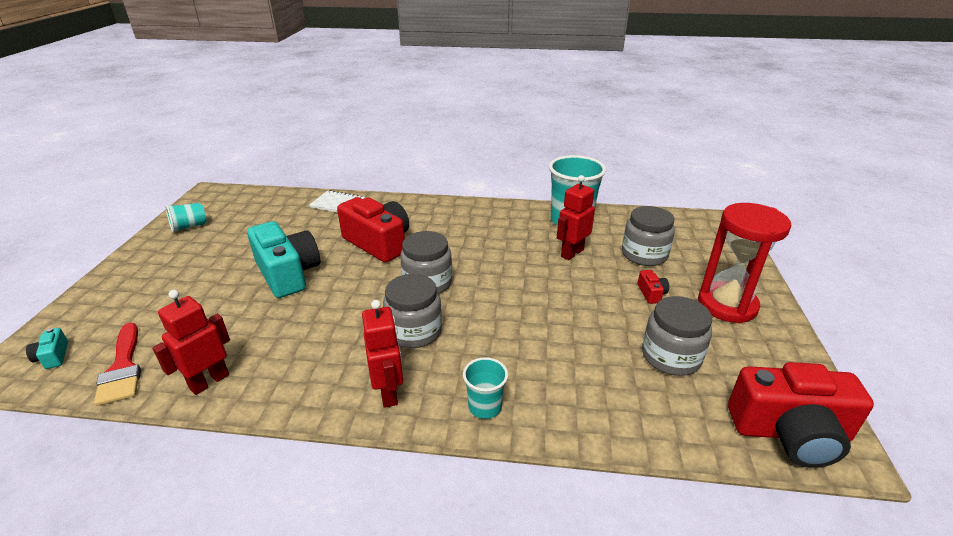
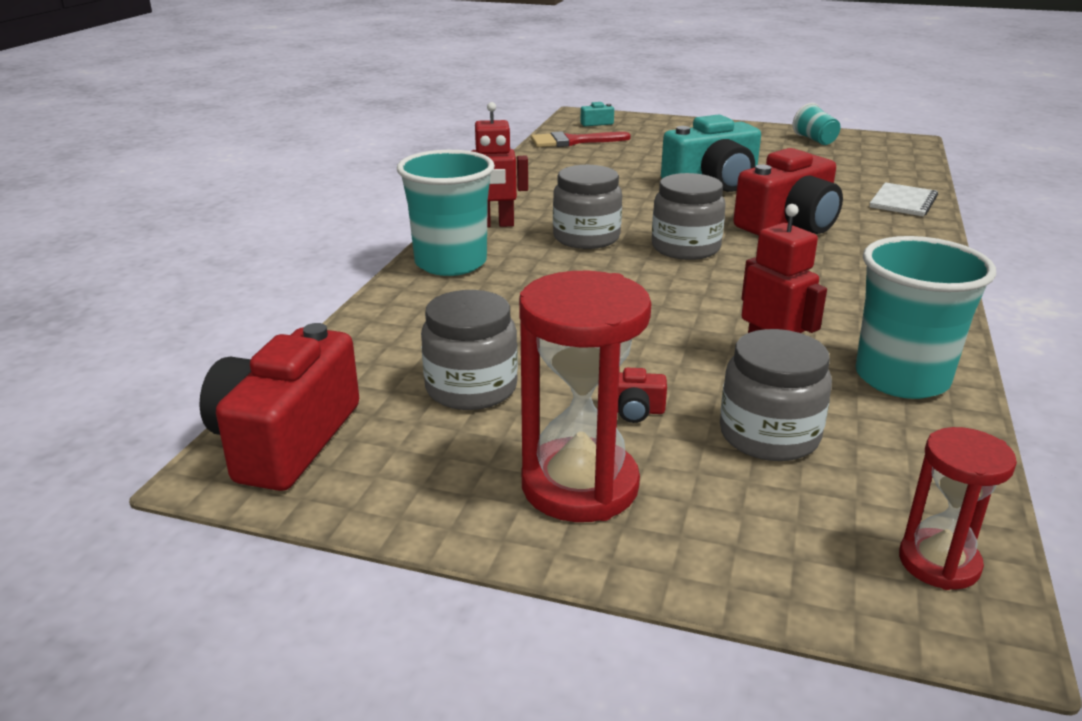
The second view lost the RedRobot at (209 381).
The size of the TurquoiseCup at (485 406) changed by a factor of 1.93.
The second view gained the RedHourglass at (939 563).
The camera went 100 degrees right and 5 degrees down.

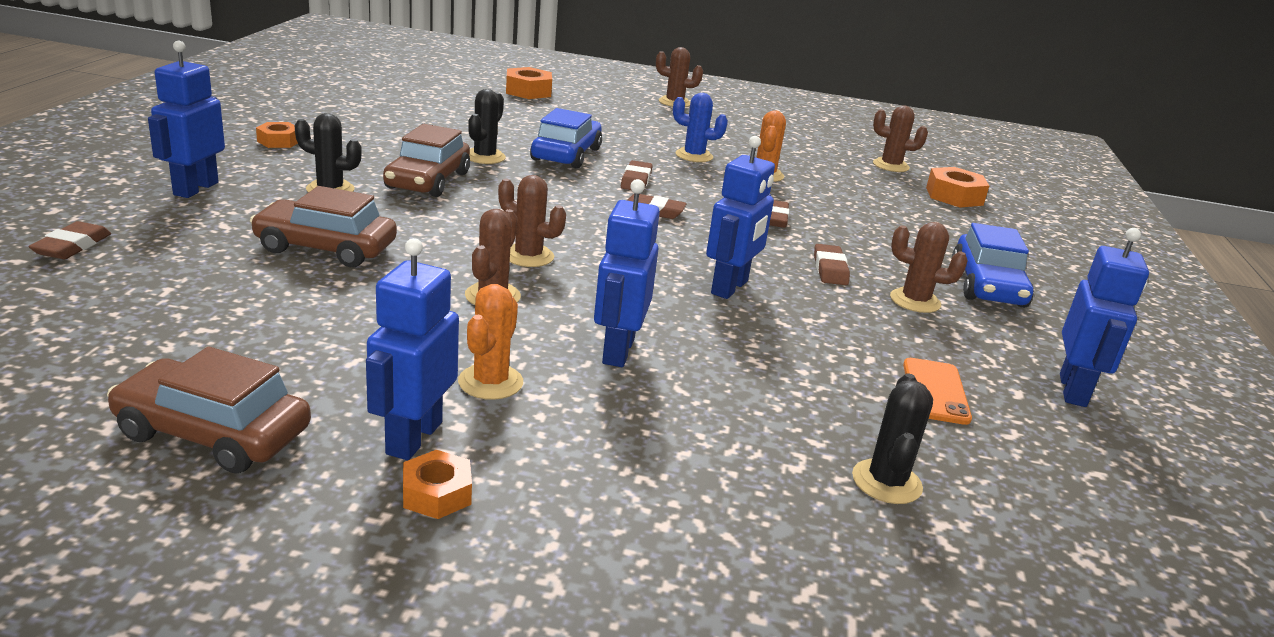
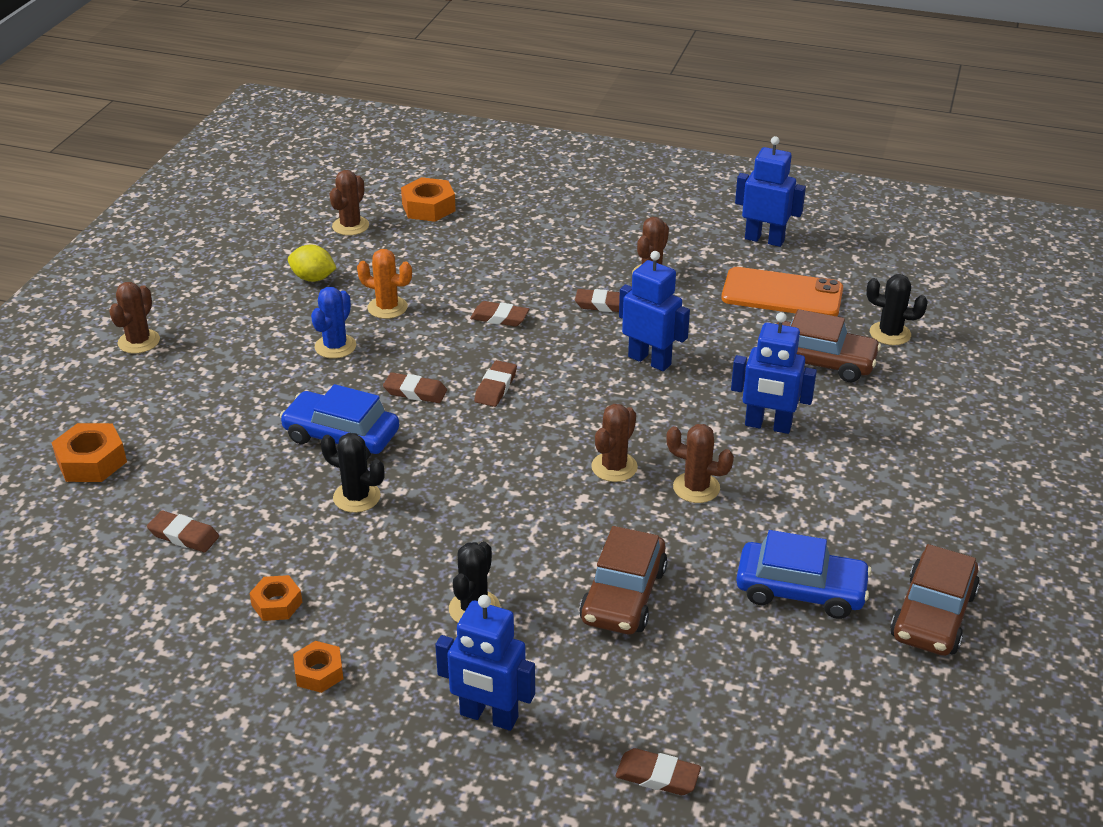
The BrownCar ended up elsewhere, having gone from (428 181) to (821 362).
The BlueCar ended up elsewhere, having gone from (987 286) to (800 590).
The second view lost the BlueRobot at (413 438).
The second view lost the OrangeCactus at (490 382).
The size of the OrangePhone at (935 391) changed by a factor of 1.66.
The OrangeNut ended up elsewhere, having gone from (437 493) to (277 604).
The second view gained the YellowLemon at (313 278).
The second view gained the BrownEraser at (184 535).
The camera went 80 degrees left and 10 degrees up.

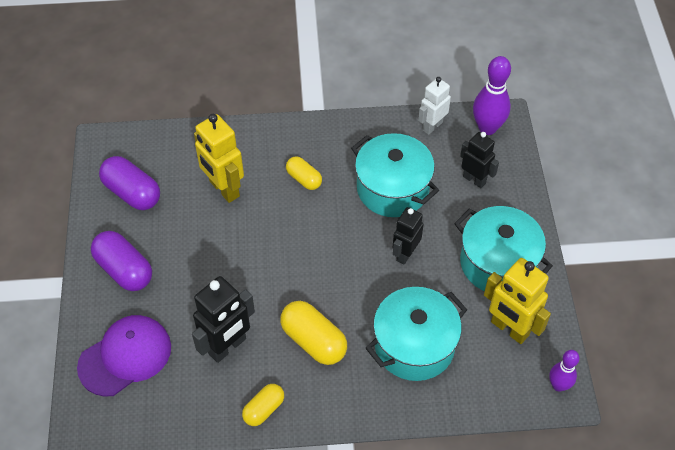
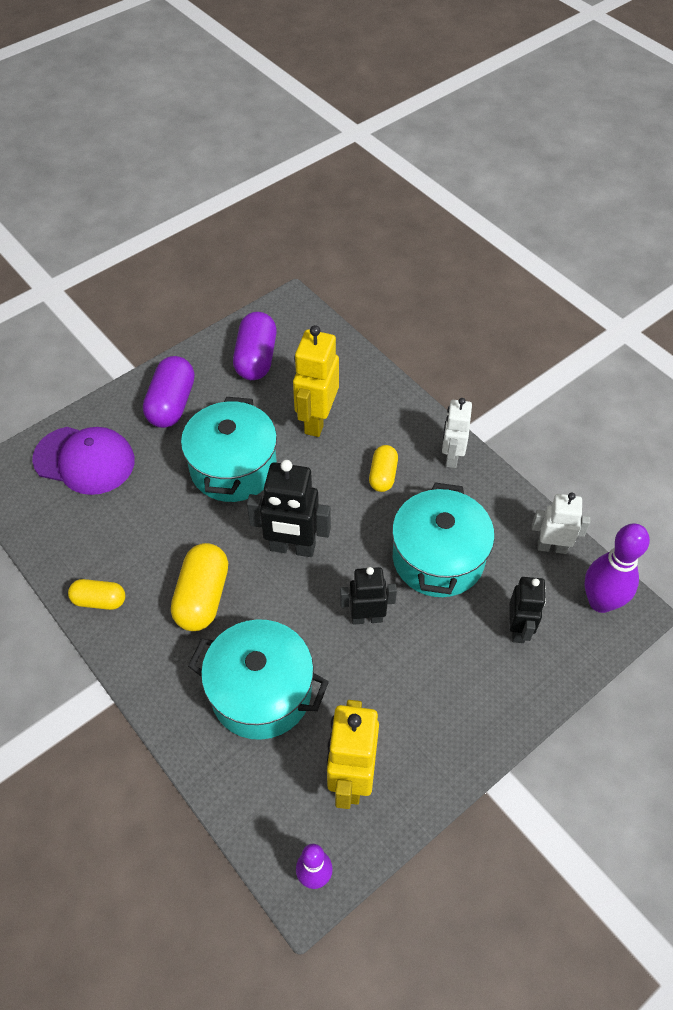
The TurquoisePot ended up elsewhere, having gone from (497 263) to (233 468).
The BlackRobot ended up elsewhere, having gone from (227 347) to (292 548).
The second view gained the WhiteRobot at (451 456).
The camera went 55 degrees right and 0 degrees up.

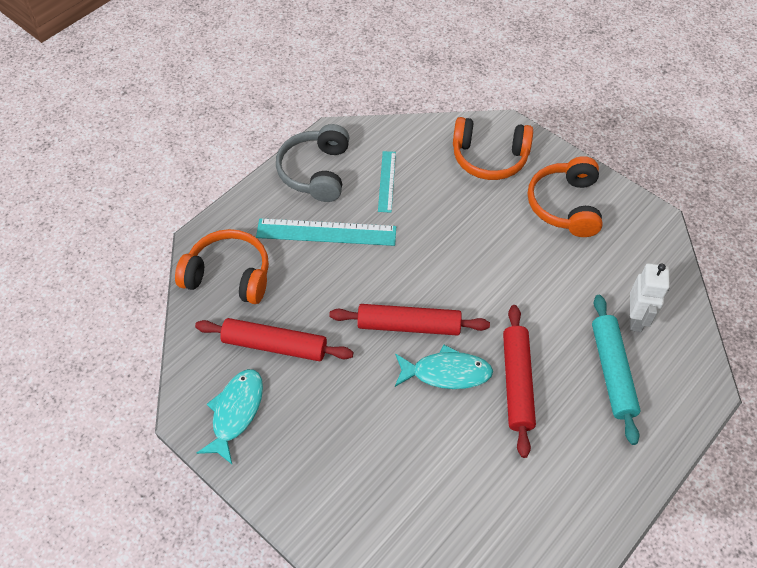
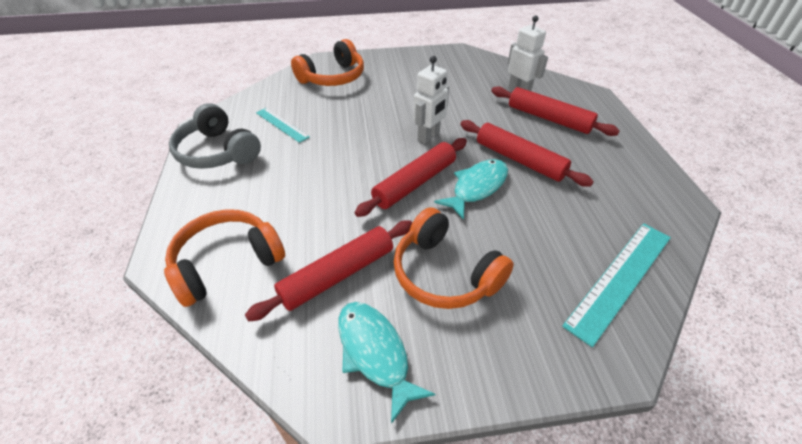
The OrangeHeadphones ended up elsewhere, having gone from (565 205) to (445 273).
The TurquoiseRuler ended up elsewhere, having gone from (326 232) to (620 279).
What was the TurquoiseRollingPin at (612 372) turned into the RedRollingPin at (549 118).
The second view gained the WhiteRobot at (429 136).
The camera went 50 degrees left and 10 degrees down.

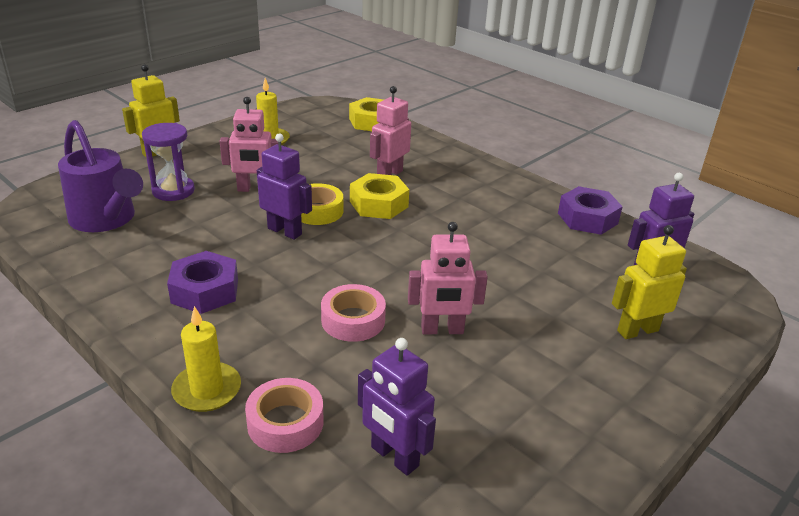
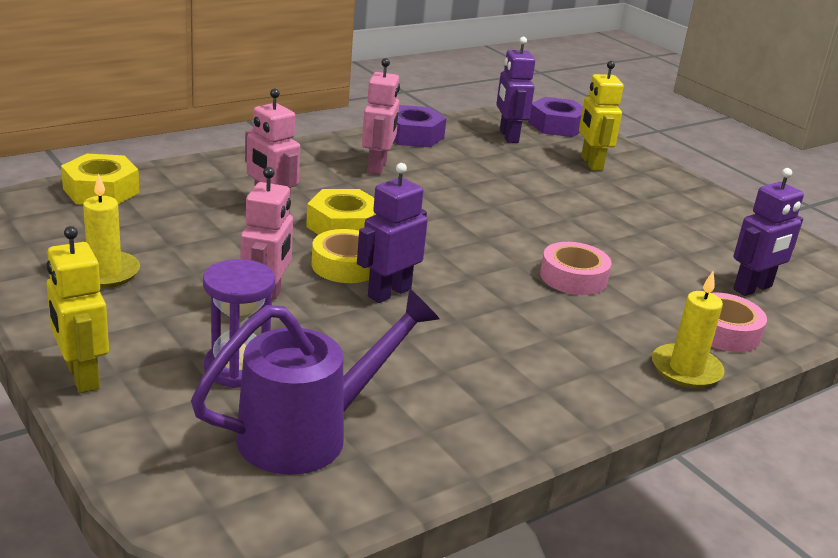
The PinkRobot ended up elsewhere, having gone from (442 330) to (377 167).
The PurpleNut ended up elsewhere, having gone from (205 291) to (557 126).
The camera went 80 degrees left and 5 degrees down.

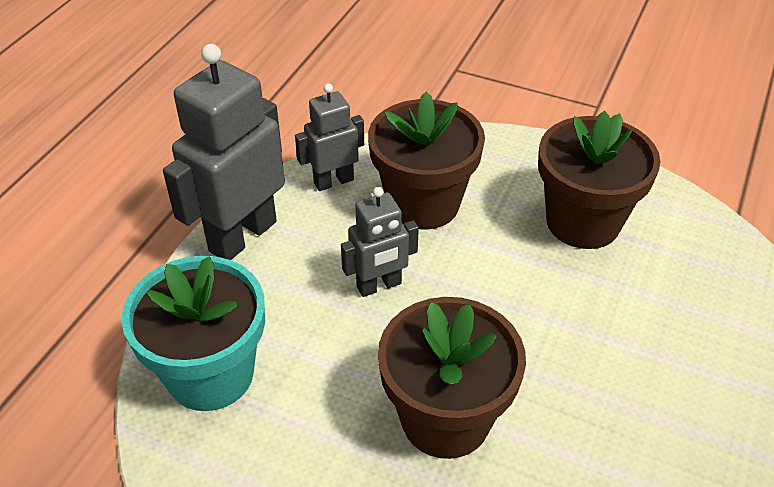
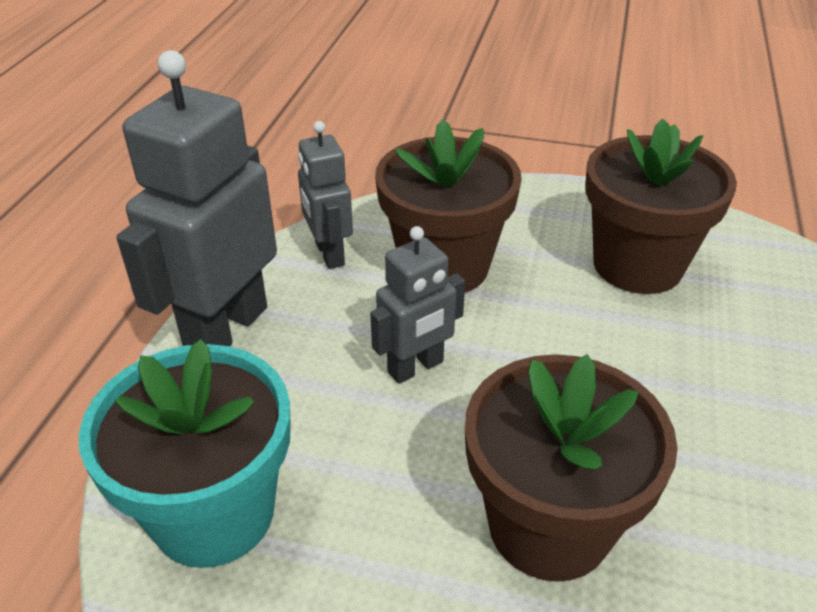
The GreyRobot at (333 181) ended up facing another way, 75 degrees counterclockwise from before.
The camera went 10 degrees left and 5 degrees down.

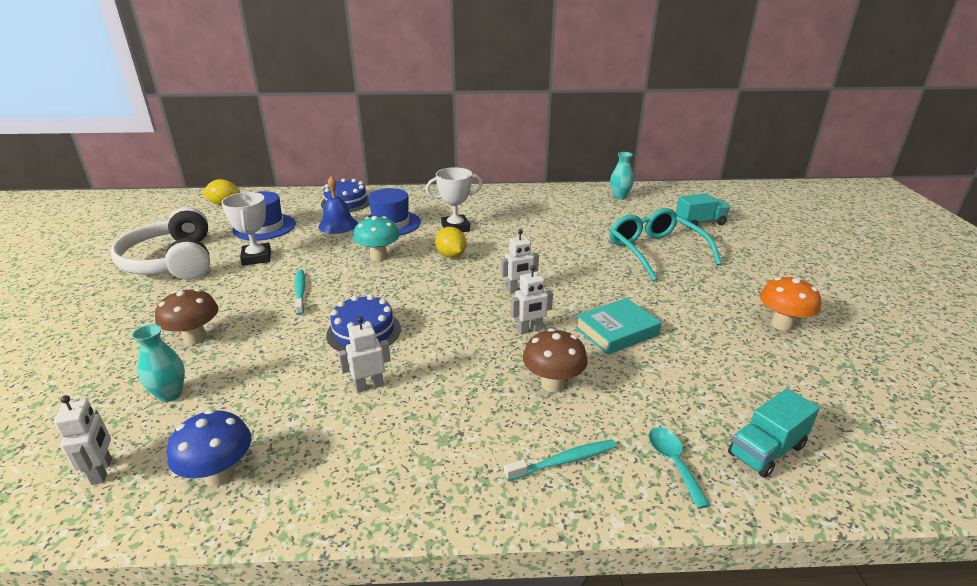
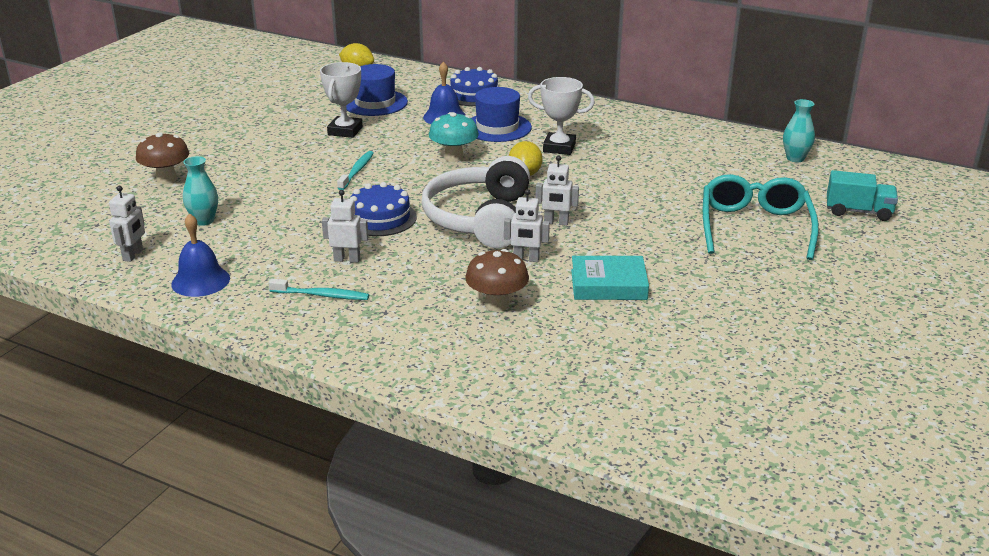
The WhiteHeadphones ended up elsewhere, having gone from (172 261) to (479 219).
The second view lost the OrangeMushroom at (782 324).
The BrownMushroom ended up elsewhere, having gone from (195 338) to (166 179).
The second view lost the TurquoiseTruck at (766 450).
Where the BlueMushroom stood at (219 474), the BlueBell came to stand at (200 281).
The second view lost the TurquoiseSpoon at (673 462).
The TurquoiseToothbrush ended up elsewhere, having gone from (564 461) to (321 295).
The camera went 30 degrees right and 0 degrees up.

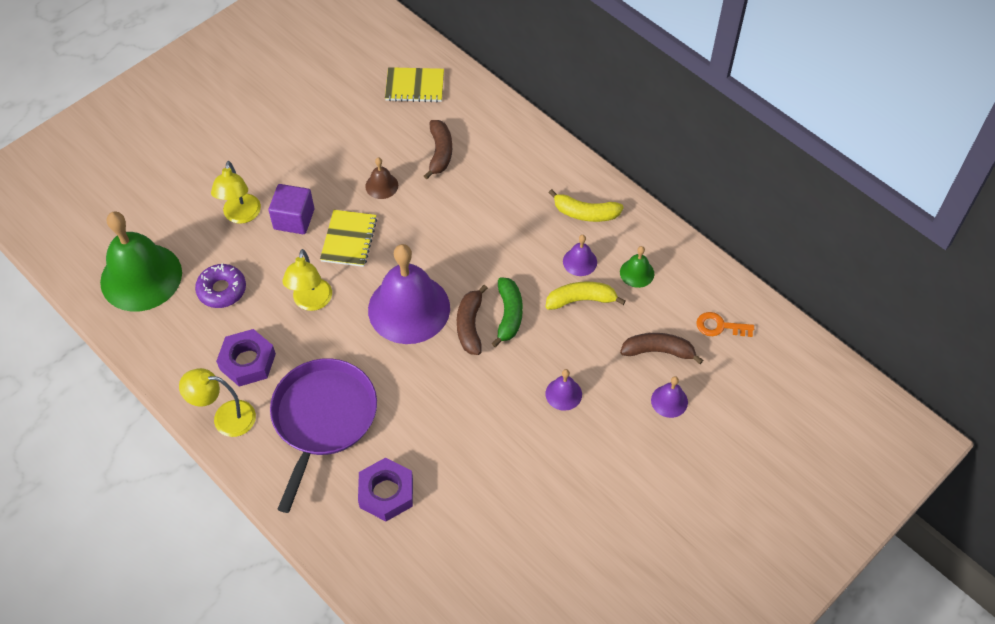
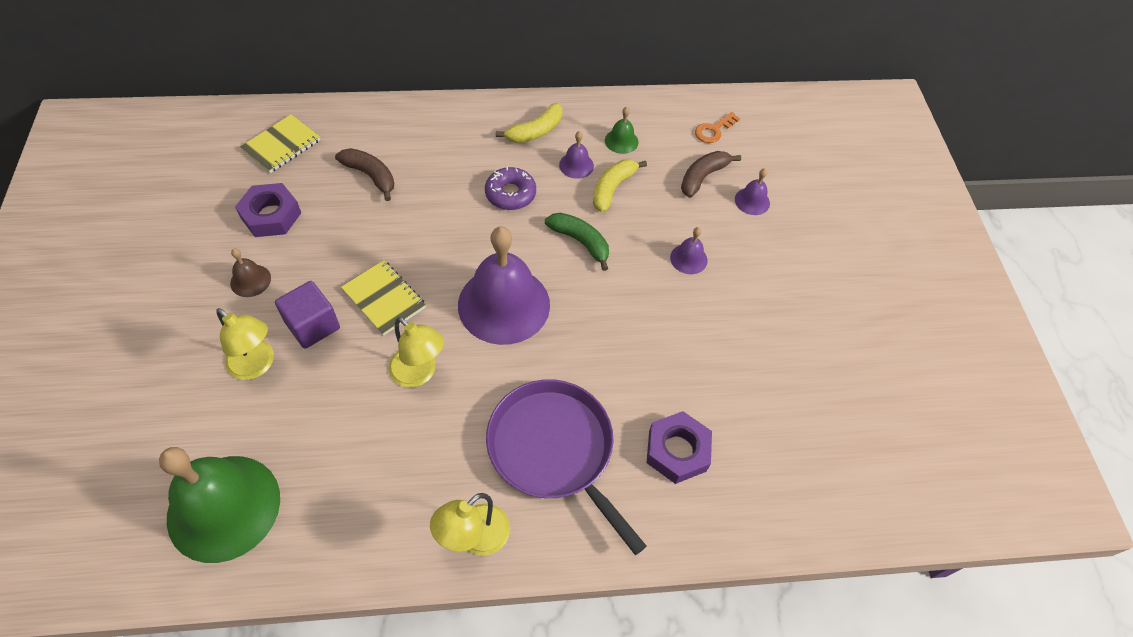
The BrownBell ended up elsewhere, having gone from (381 185) to (250 280).
The PurpleDonut ended up elsewhere, having gone from (222 290) to (510 194).
The second view lost the BrownBanana at (470 325).
The PurpleNut ended up elsewhere, having gone from (247 361) to (271 215).
The camera went 55 degrees left and 0 degrees up.

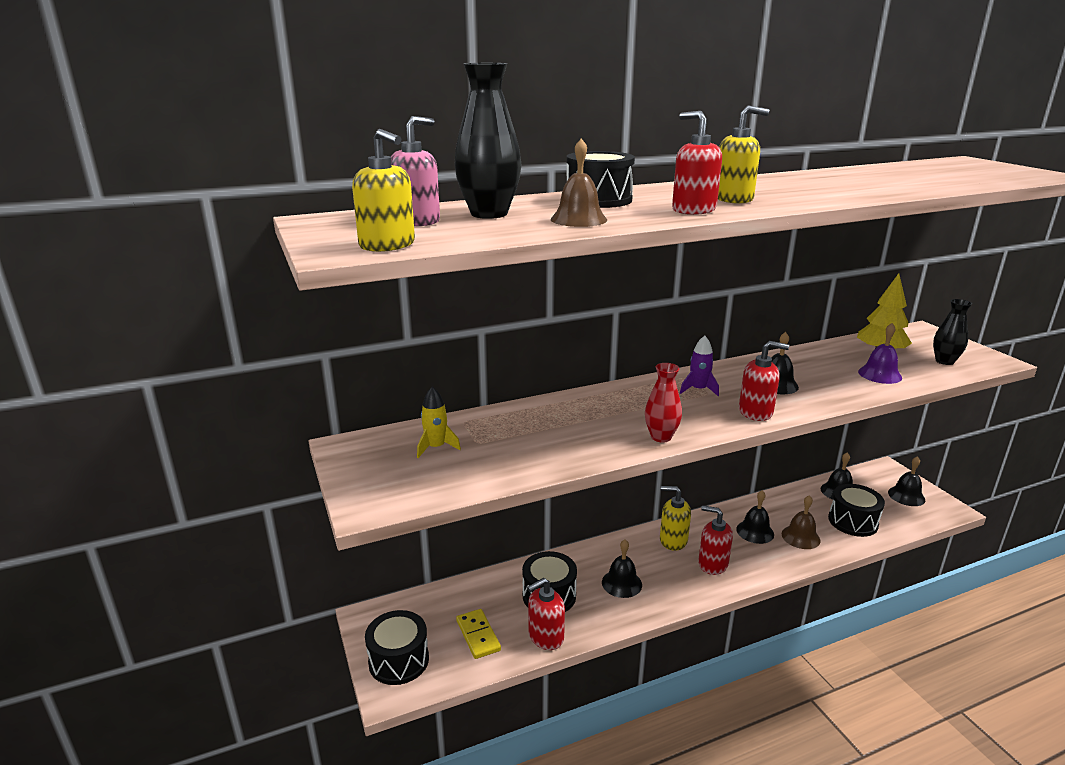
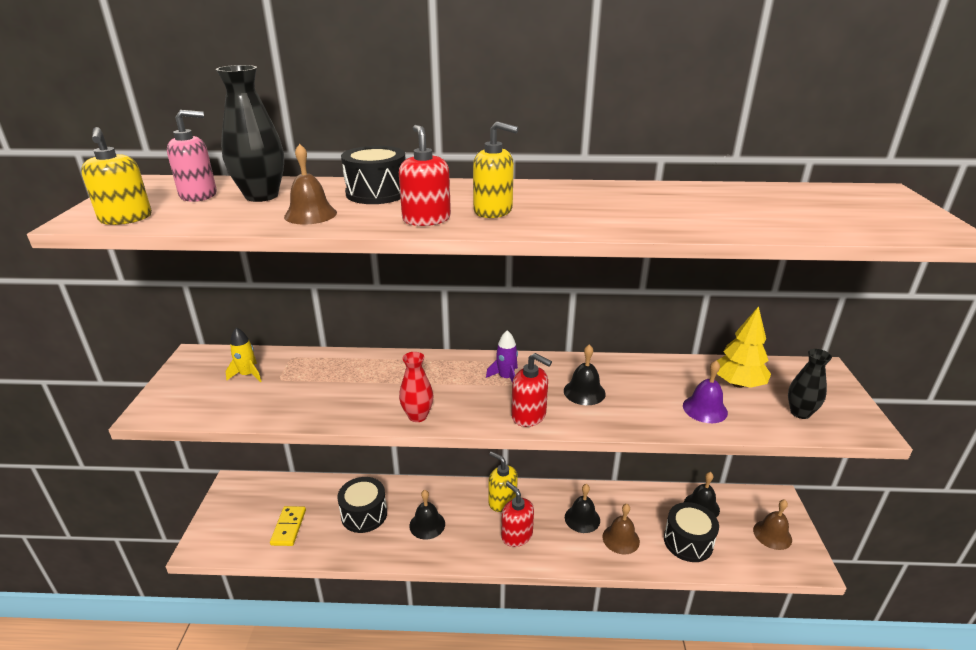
What was the BlackBell at (906 496) turned into the BrownBell at (772 534).
The second view lost the RedSoapDispenser at (545 636).
The second view lost the BlackDrum at (399 660).
The camera went 25 degrees right and 5 degrees up.

